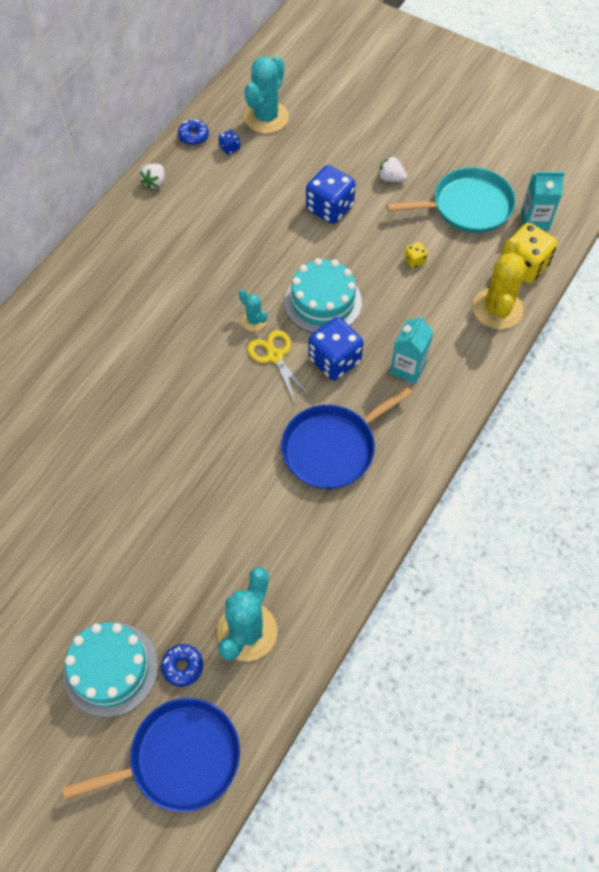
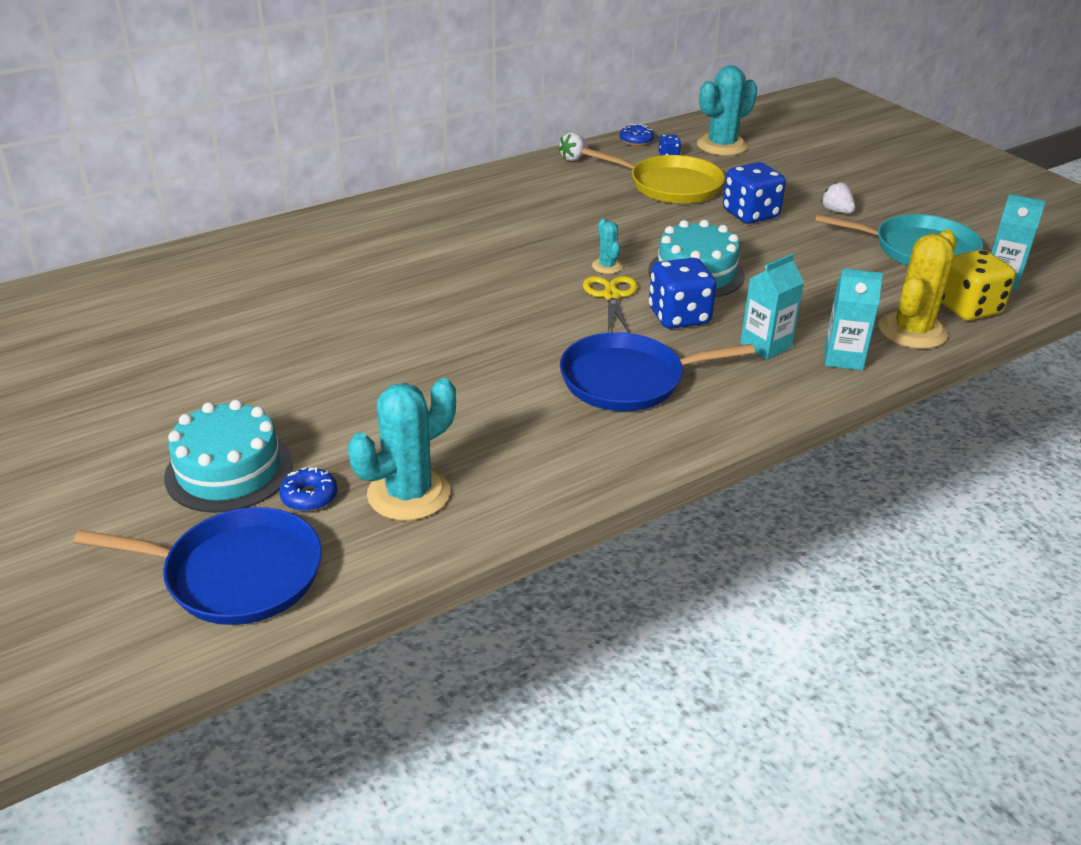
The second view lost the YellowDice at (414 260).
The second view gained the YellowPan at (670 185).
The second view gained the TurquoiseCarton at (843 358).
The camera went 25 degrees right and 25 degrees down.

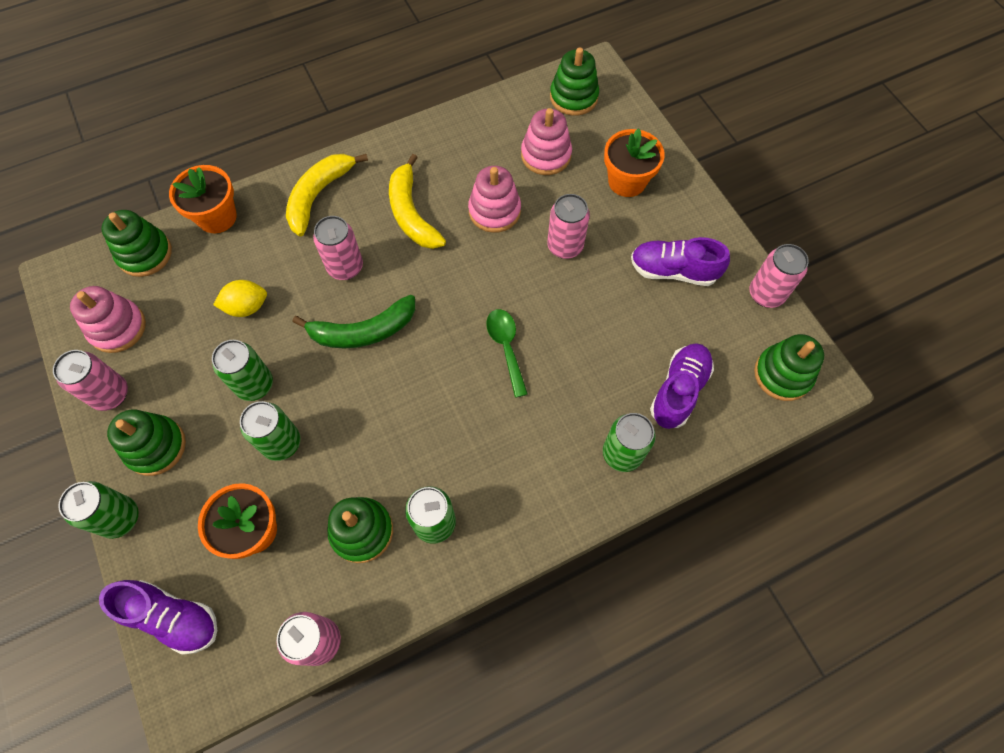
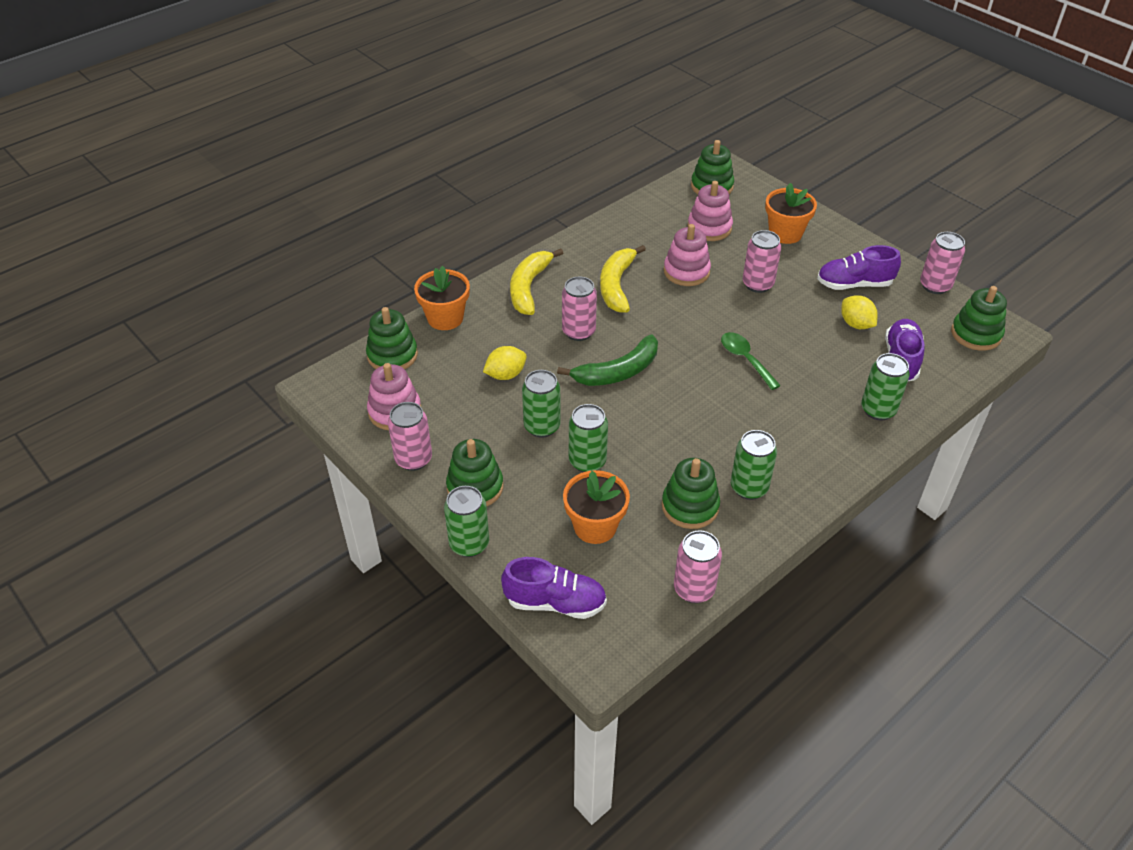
The YellowBanana at (411 213) ended up facing another way, 45 degrees clockwise from before.
The second view gained the YellowLemon at (856 324).
The camera went 15 degrees left and 20 degrees down.

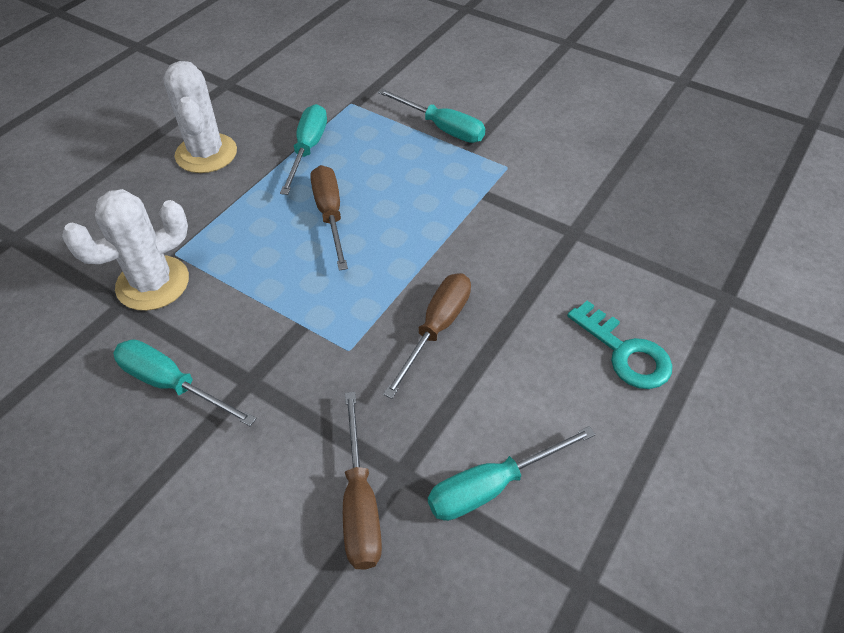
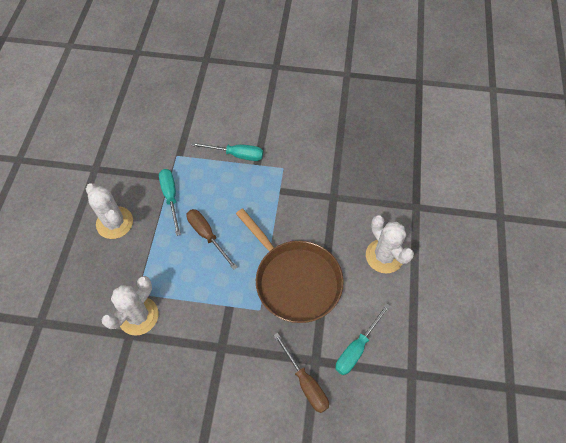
Where the BrownScrewdriver stood at (436 329), the BrownPan came to stand at (295 280).
Where the TurquoiseKey stood at (625 352), the WhiteCactus came to stand at (384 256).
The second view lost the TurquoiseScrewdriver at (172 384).
The camera went 25 degrees left and 10 degrees up.

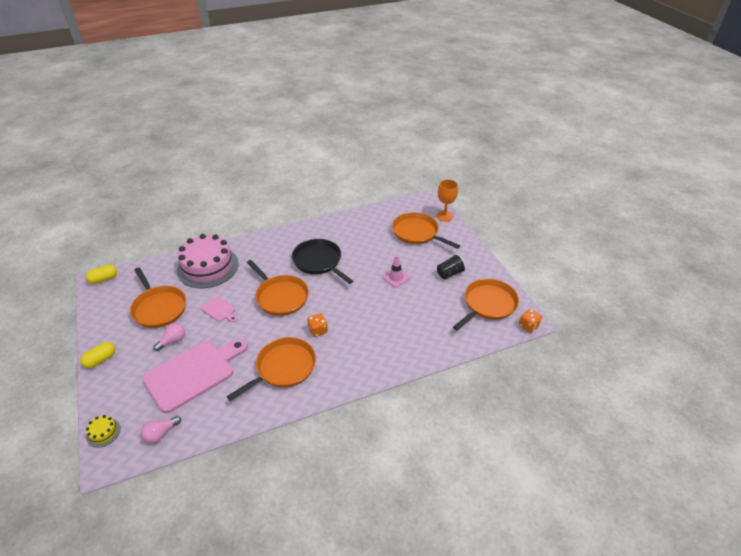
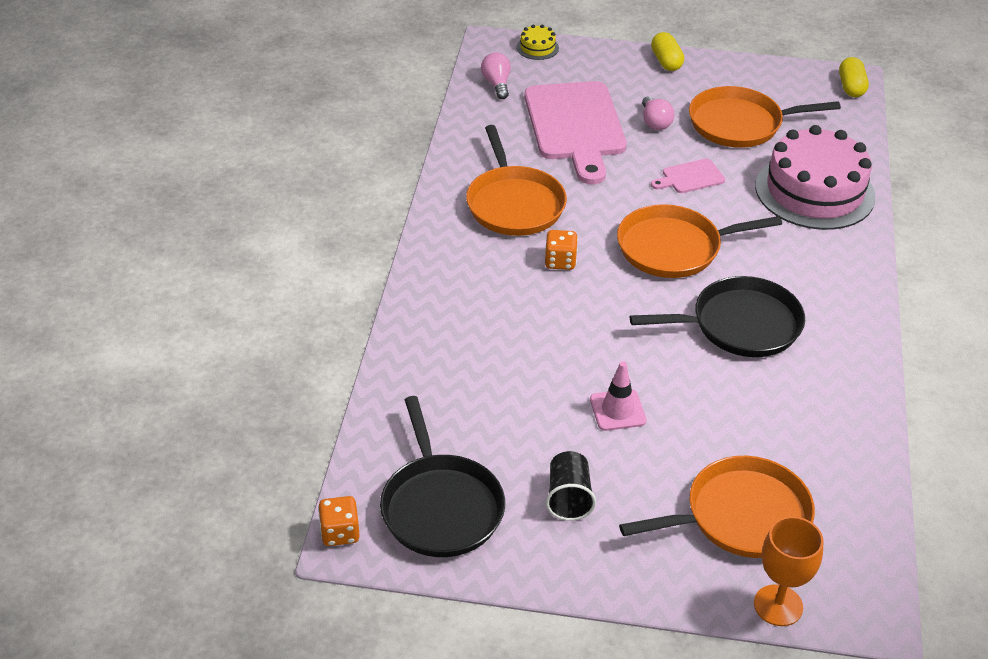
What was the OrangePan at (488 304) turned into the BlackPan at (440 507).
The camera went 120 degrees right and 0 degrees up.

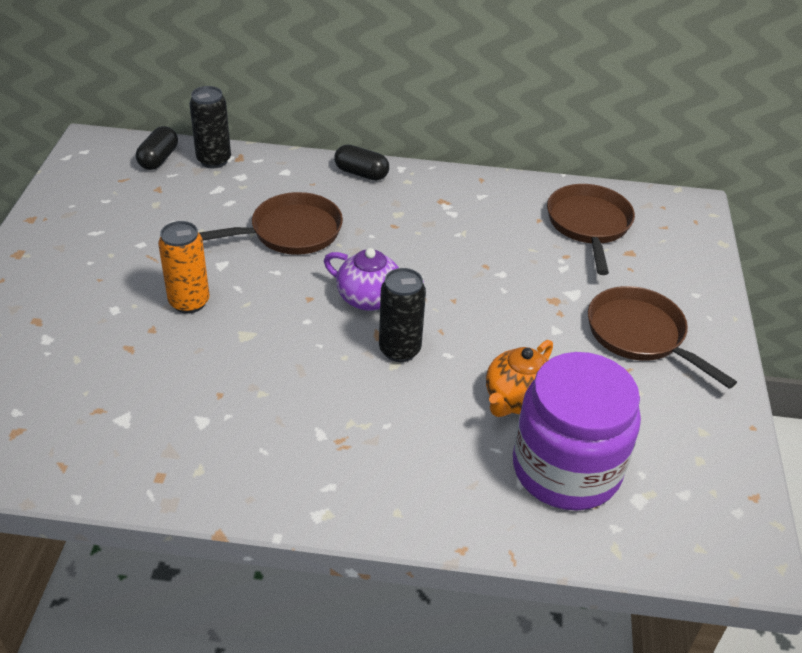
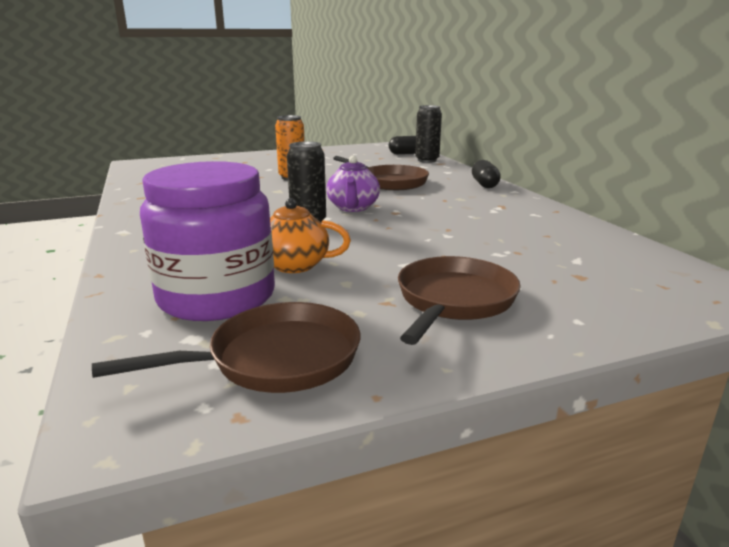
The BrownPan ended up elsewhere, having gone from (589 225) to (275 359).
The camera went 65 degrees right and 20 degrees down.

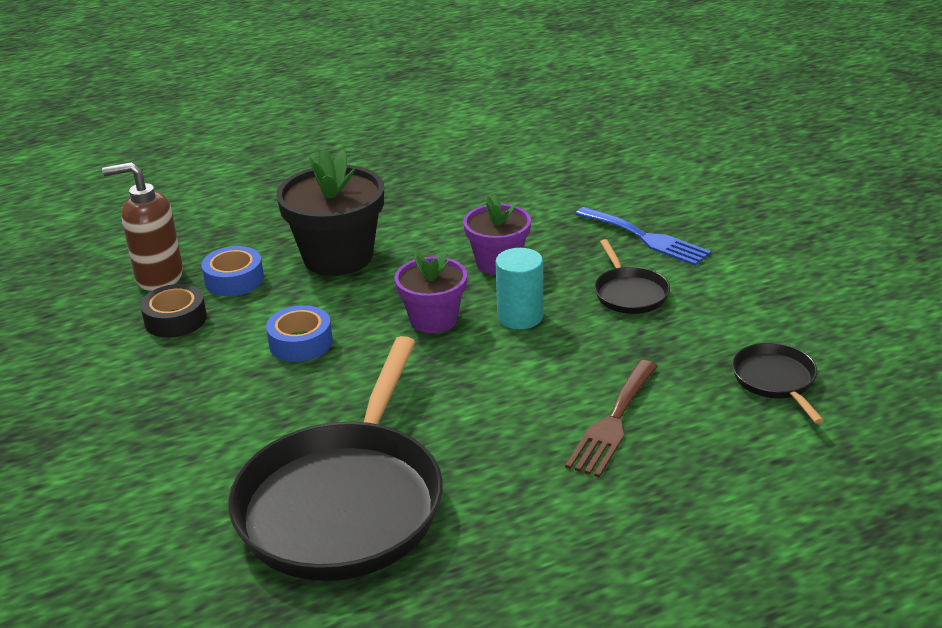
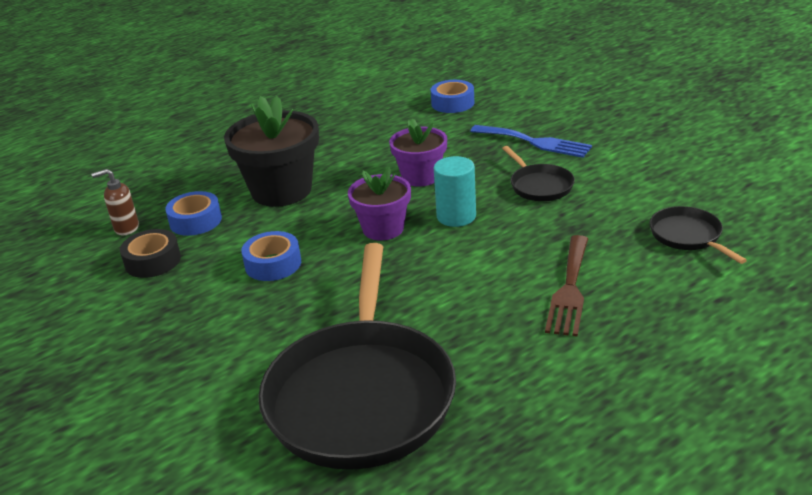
The size of the BrownSoapDispenser at (159 277) changed by a factor of 0.60.
The second view gained the BlueTape at (452 103).
The camera went 10 degrees left and 0 degrees up.

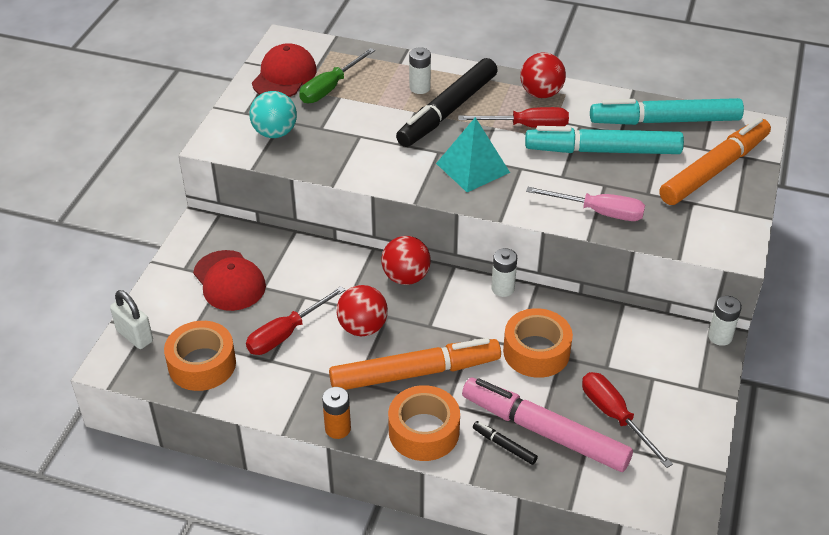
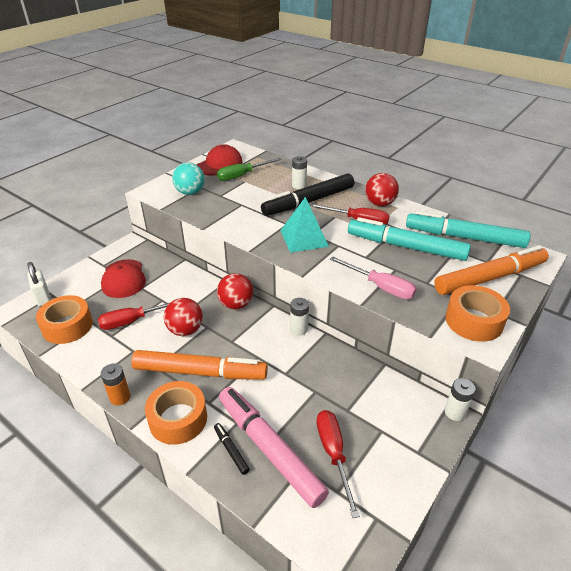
The OrangeTape ended up elsewhere, having gone from (536 351) to (474 321).
The camera went 20 degrees right and 5 degrees down.

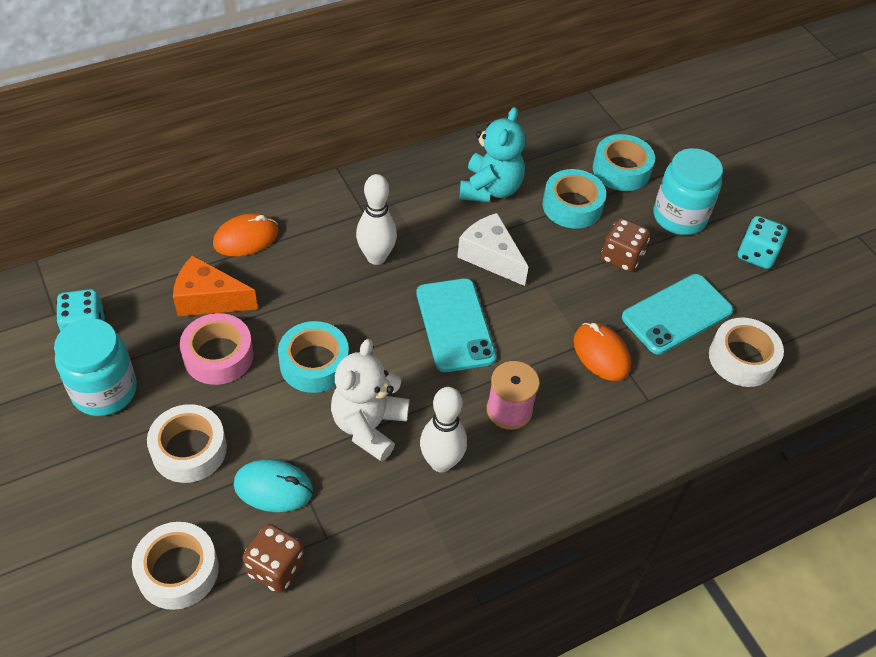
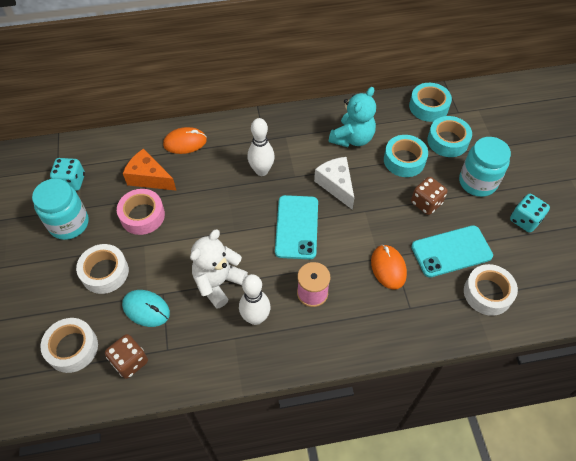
The TurquoiseTape ended up elsewhere, having gone from (314 363) to (428 107).
The camera went 20 degrees right and 5 degrees up.

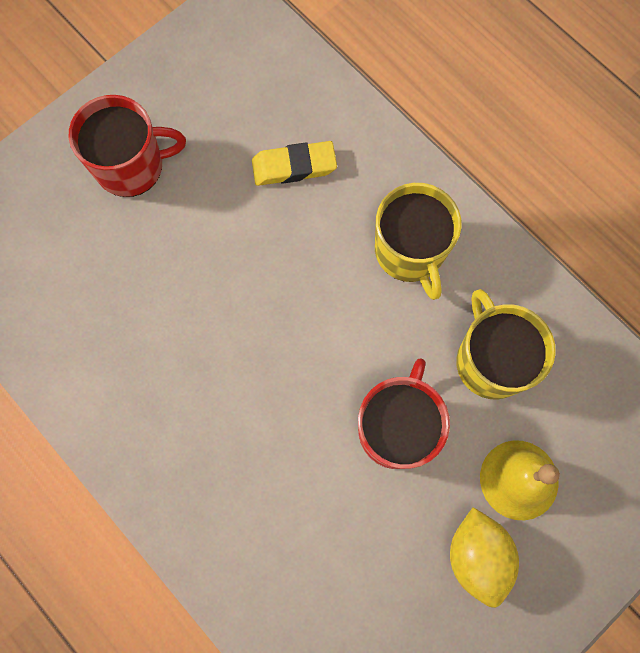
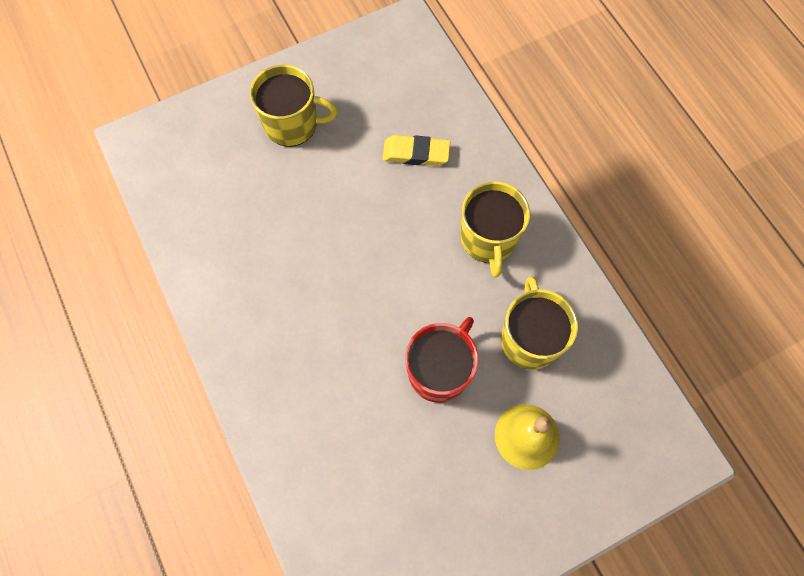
What was the RedMug at (132 166) turned into the YellowMug at (293 124).
The second view lost the YellowLemon at (477 556).
The camera went 15 degrees right and 5 degrees down.

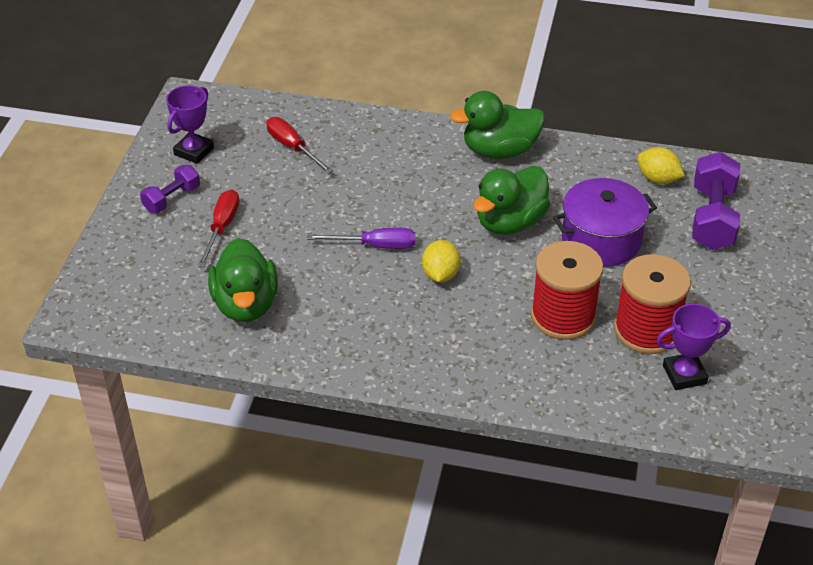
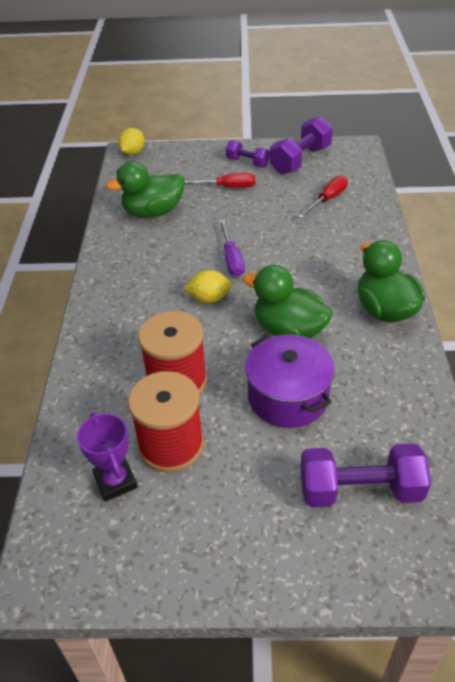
Where the PurpleTrophy stood at (194 151), the PurpleDumbbell came to stand at (300 160).
The YellowLemon ended up elsewhere, having gone from (657 179) to (133 153).
The camera went 80 degrees right and 0 degrees up.

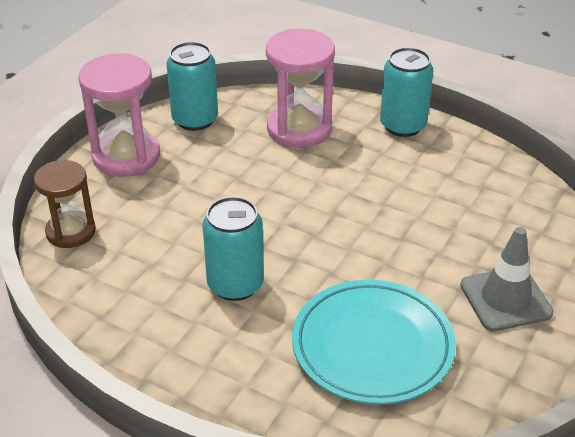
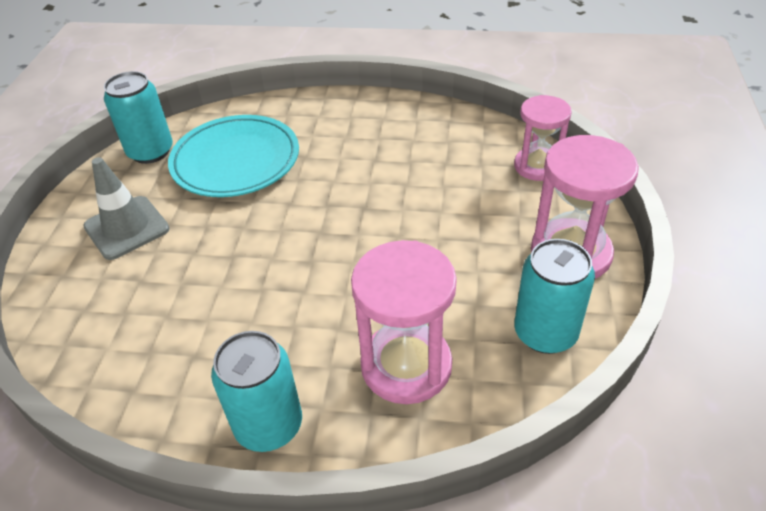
What was the BrownHourglass at (71 232) turned into the PinkHourglass at (537 166).
The TurquoiseCan ended up elsewhere, having gone from (235 284) to (151 152).
The camera went 160 degrees right and 5 degrees up.

